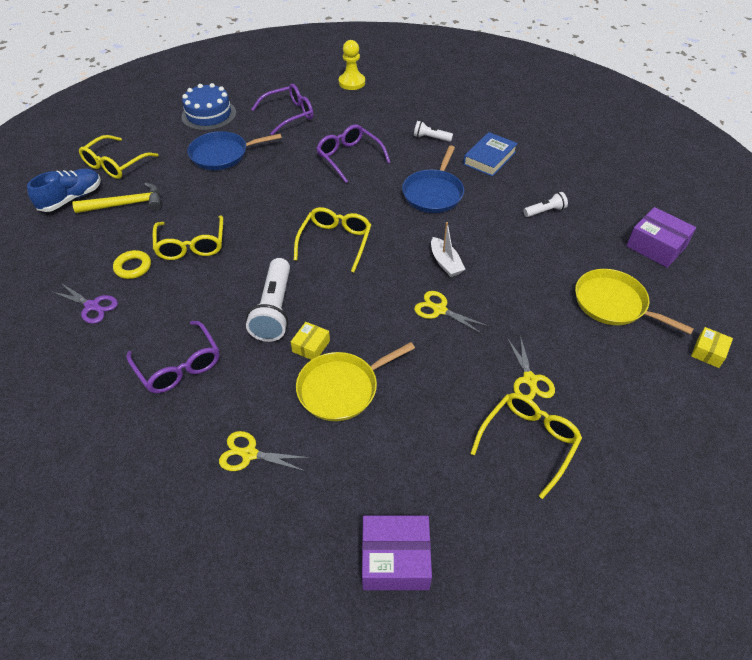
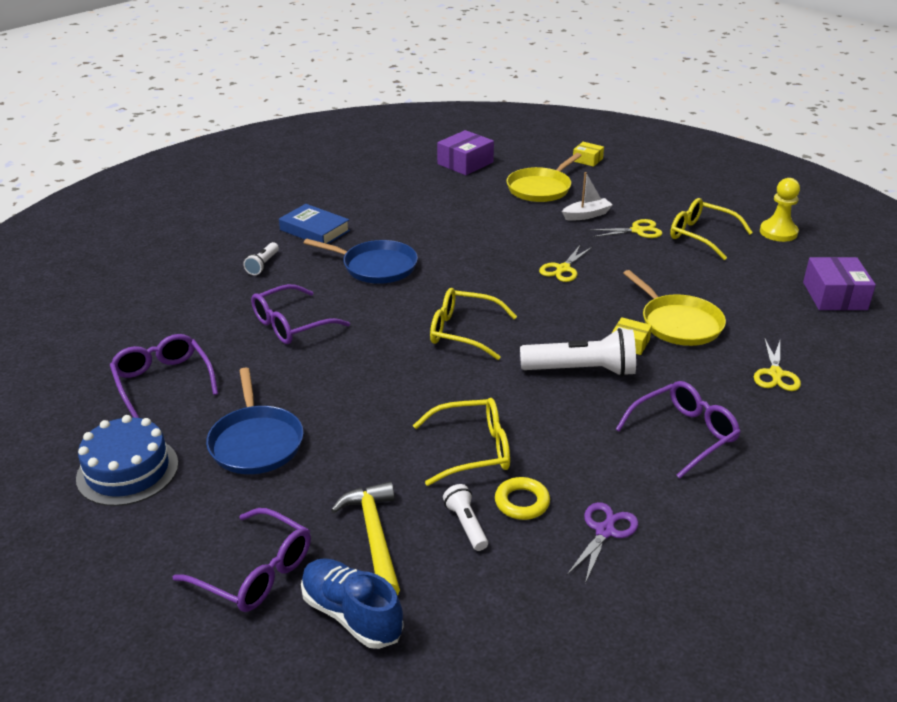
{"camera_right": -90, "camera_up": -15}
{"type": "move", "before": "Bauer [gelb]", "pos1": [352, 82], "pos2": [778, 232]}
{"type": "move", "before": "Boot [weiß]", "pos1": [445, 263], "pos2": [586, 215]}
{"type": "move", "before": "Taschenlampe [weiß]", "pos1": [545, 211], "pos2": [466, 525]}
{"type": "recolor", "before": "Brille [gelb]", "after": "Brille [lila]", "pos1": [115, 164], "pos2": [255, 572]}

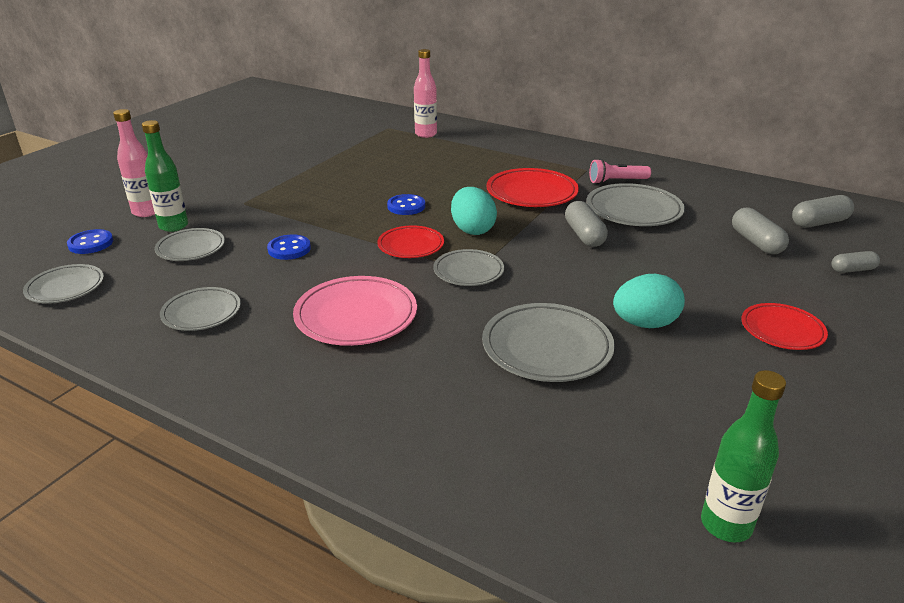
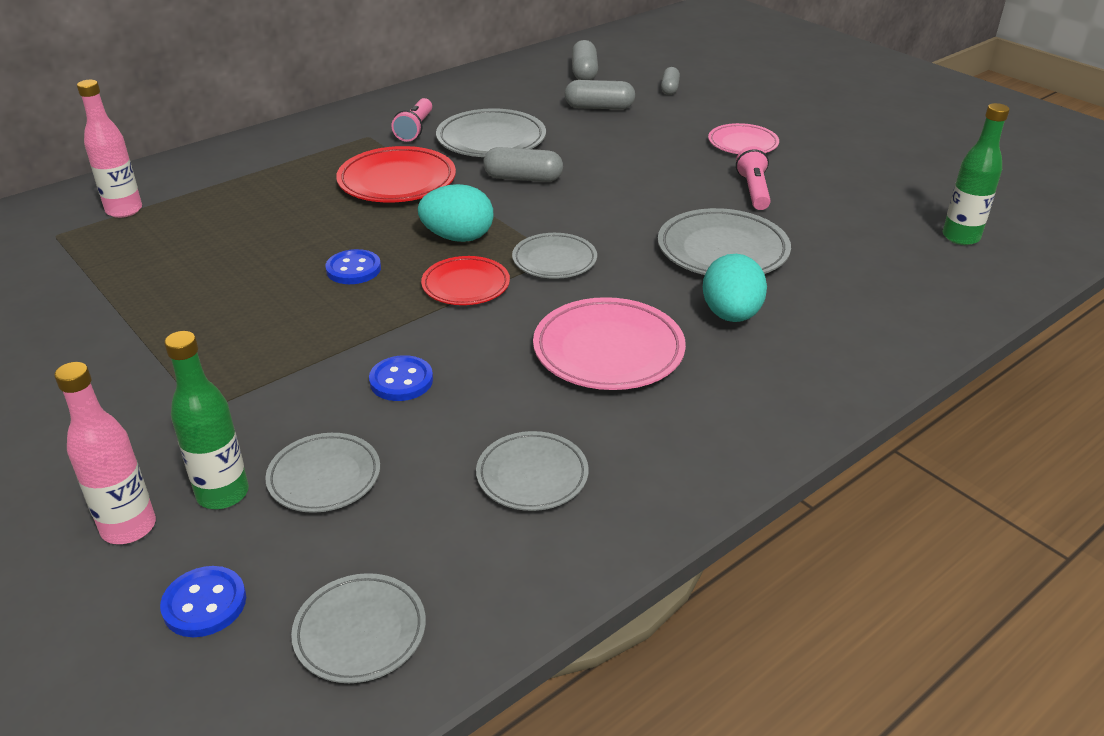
{"camera_right": -70, "camera_up": 5}
{"type": "insert", "after": "Taschenlampe [rosa]", "pos2": [753, 190]}
{"type": "move", "before": "Ei [türkis]", "pos1": [645, 324], "pos2": [731, 315]}
{"type": "recolor", "before": "Teller [rot]", "after": "Teller [rosa]", "pos1": [782, 330], "pos2": [742, 144]}

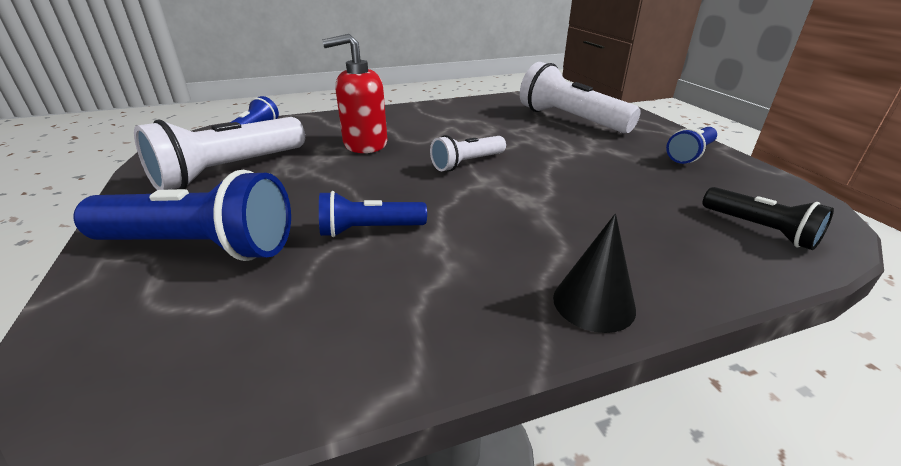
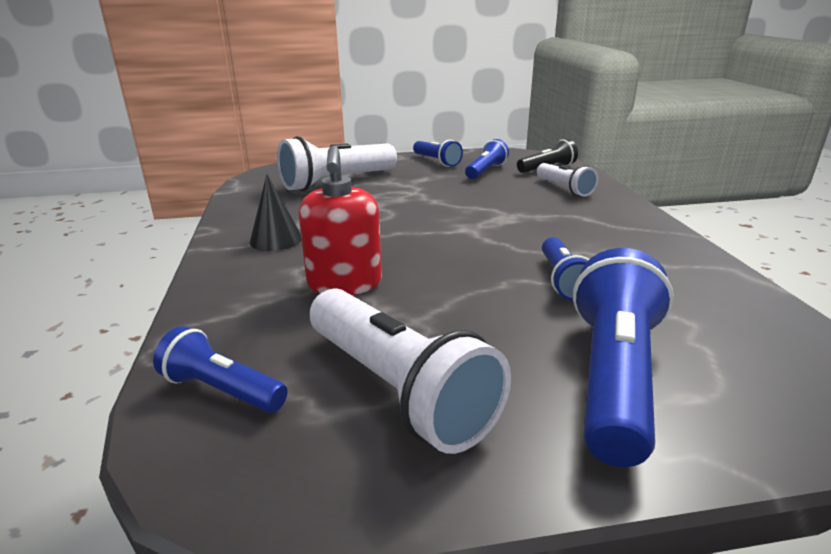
{"camera_right": -80, "camera_up": -5}
{"type": "insert", "after": "Taschenlampe [blau]", "pos2": [485, 171]}
{"type": "move", "before": "Taschenlampe [weiß]", "pos1": [467, 163], "pos2": [564, 188]}
{"type": "move", "before": "Kegel [schwarz]", "pos1": [593, 303], "pos2": [276, 239]}

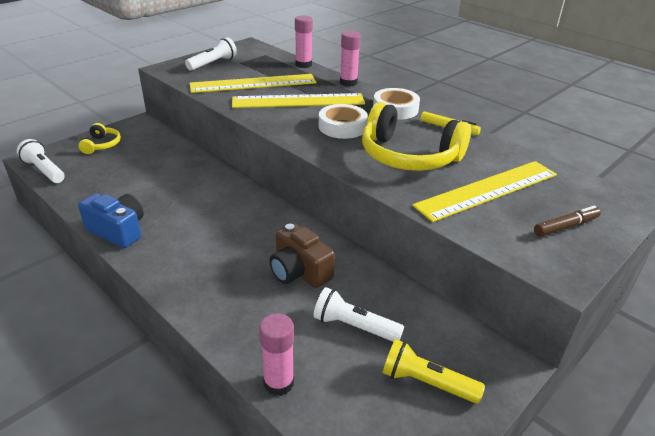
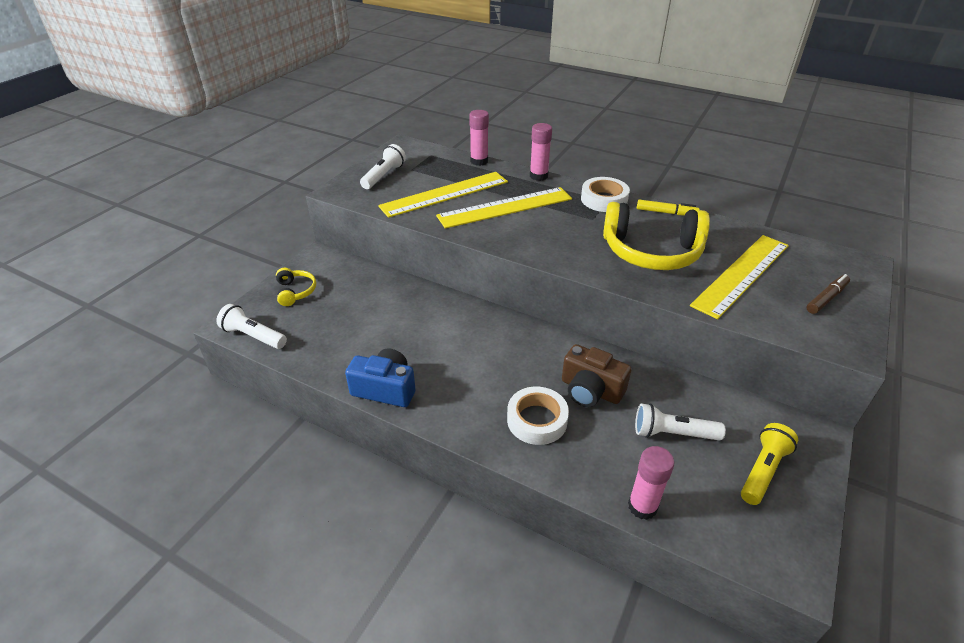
{"camera_right": -15, "camera_up": 5}
{"type": "move", "before": "Klebeband [weiß]", "pos1": [342, 127], "pos2": [537, 420]}
{"type": "rotate", "before": "Taschenlampe [gelb]", "pos1": [426, 382], "pos2": [763, 470], "turn": 120}

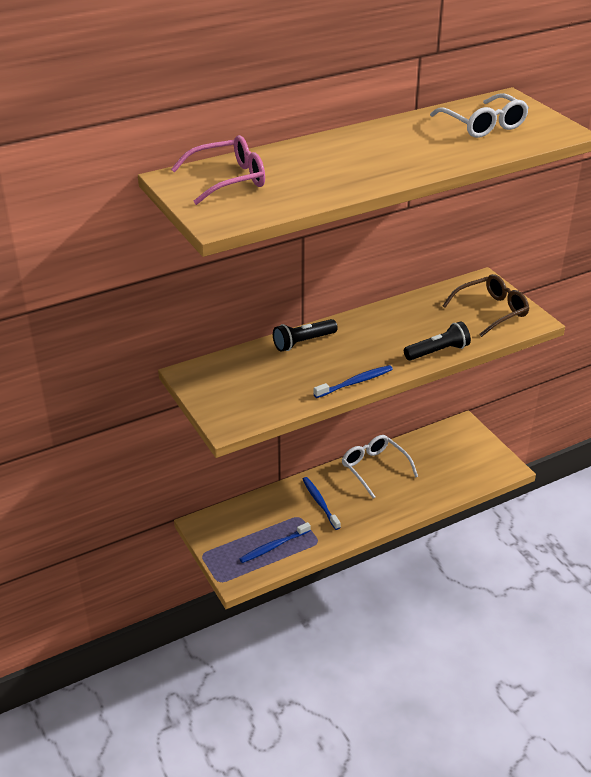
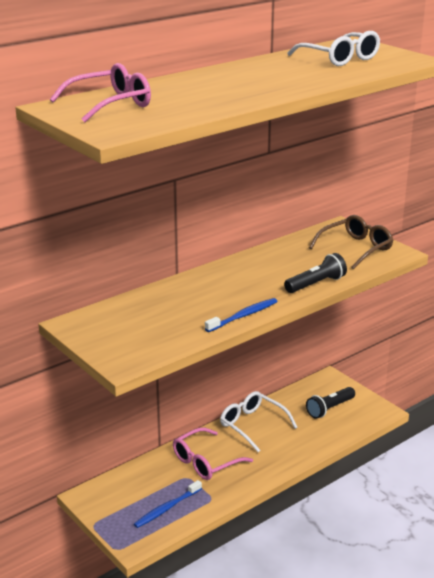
{"camera_right": -10, "camera_up": -10}
{"type": "move", "before": "Taschenlampe [schwarz]", "pos1": [303, 342], "pos2": [330, 409]}
{"type": "replace", "before": "Zahnbürste [blau]", "after": "Brille [rosa]", "pos1": [320, 502], "pos2": [205, 462]}

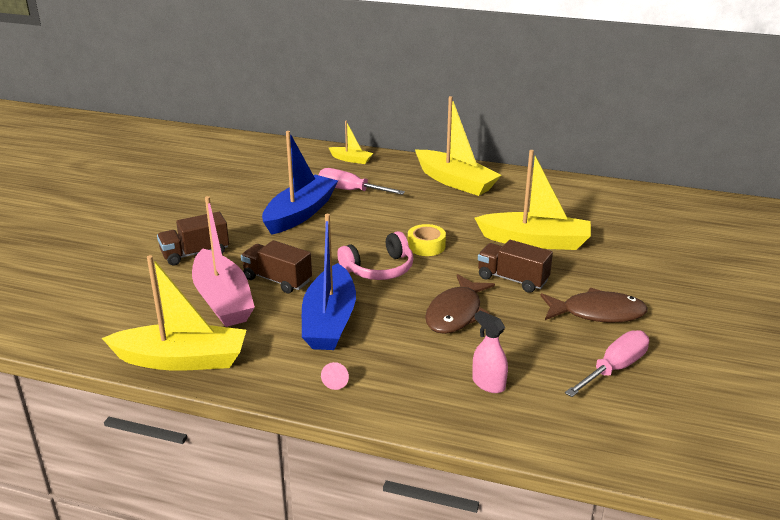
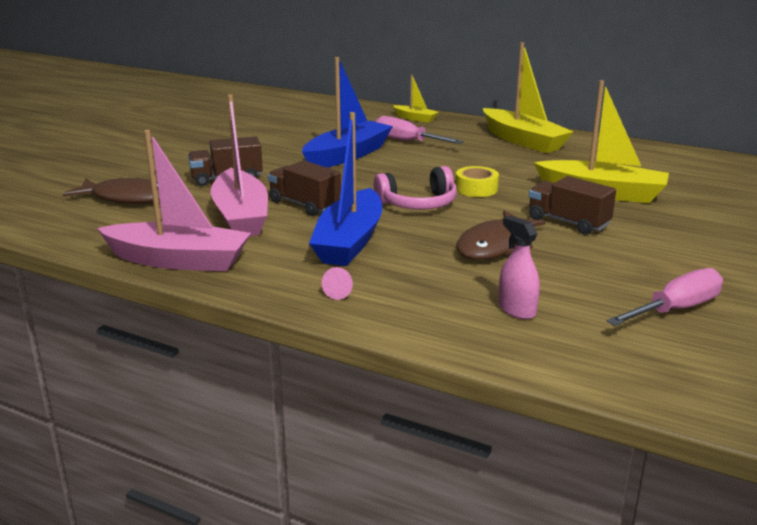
{"camera_right": 10, "camera_up": -5}
{"type": "move", "before": "Fisch [braun]", "pos1": [597, 313], "pos2": [127, 198]}
{"type": "recolor", "before": "Boot [gelb]", "after": "Boot [rosa]", "pos1": [182, 360], "pos2": [179, 260]}

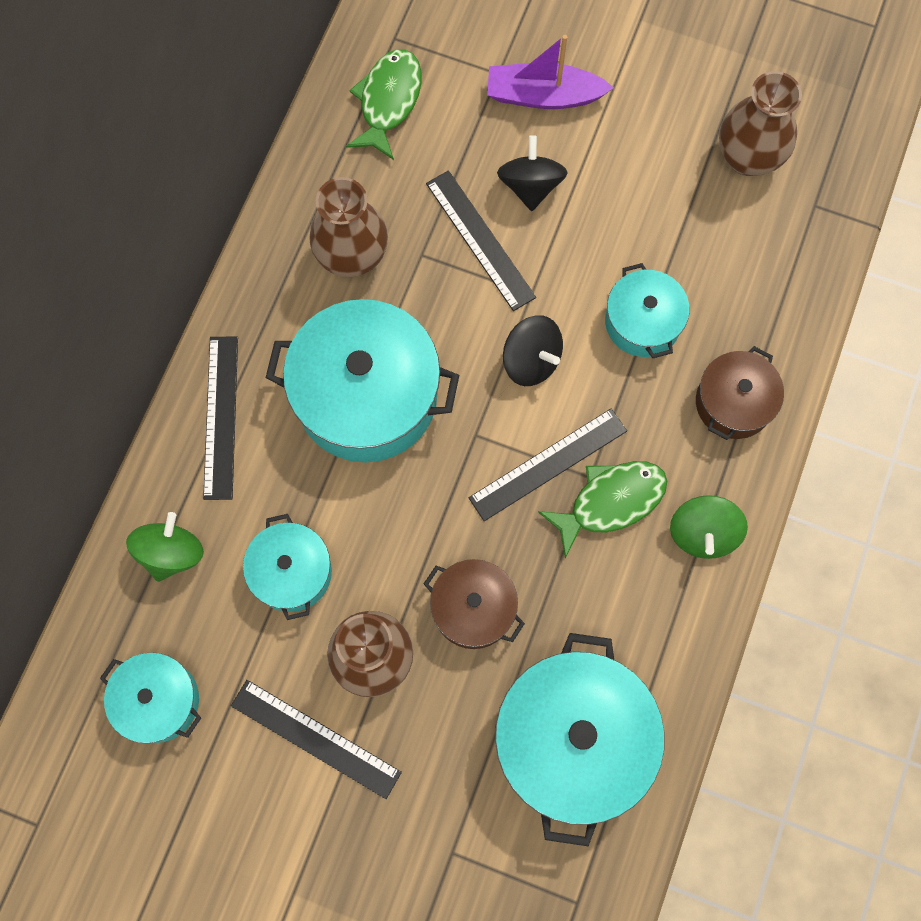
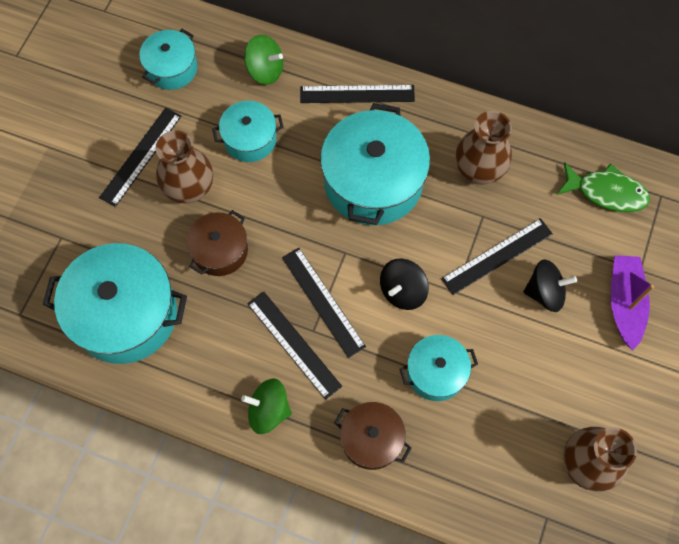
{"camera_right": 90, "camera_up": -5}
{"type": "replace", "before": "Fisch [grün]", "after": "Lineal [schwarz]", "pos1": [610, 502], "pos2": [294, 344]}

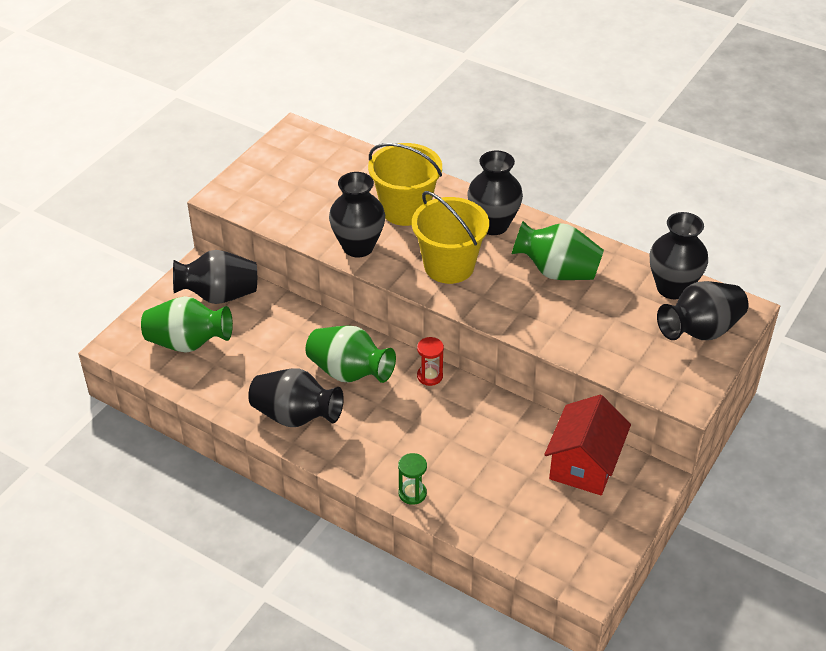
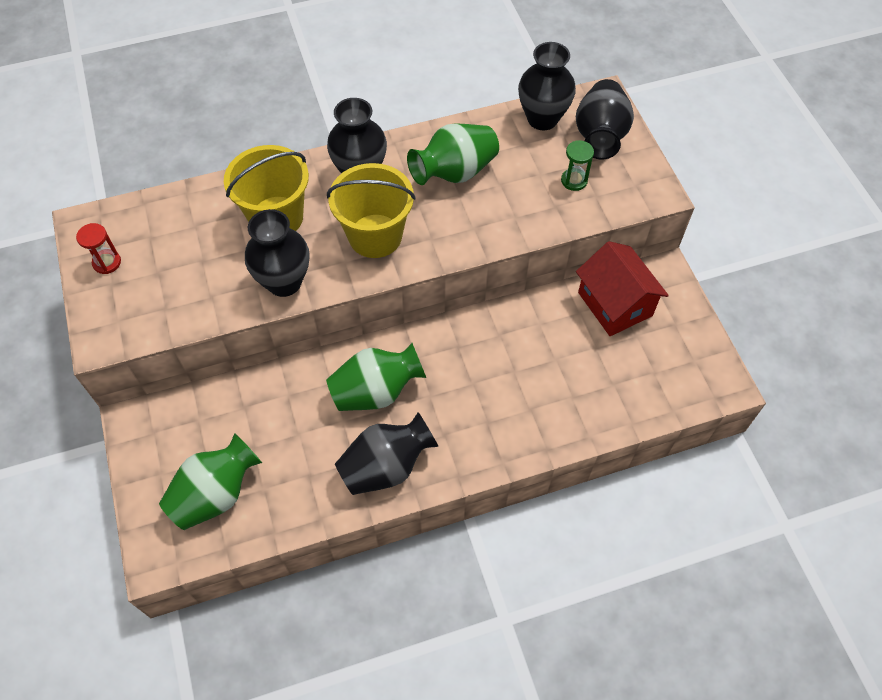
{"camera_right": -50, "camera_up": 15}
{"type": "delete", "before": "Vase [schwarz]", "pos1": [219, 295]}
{"type": "move", "before": "Sanduhr [grün]", "pos1": [412, 493], "pos2": [574, 180]}
{"type": "move", "before": "Sanduhr [rot]", "pos1": [430, 376], "pos2": [107, 262]}

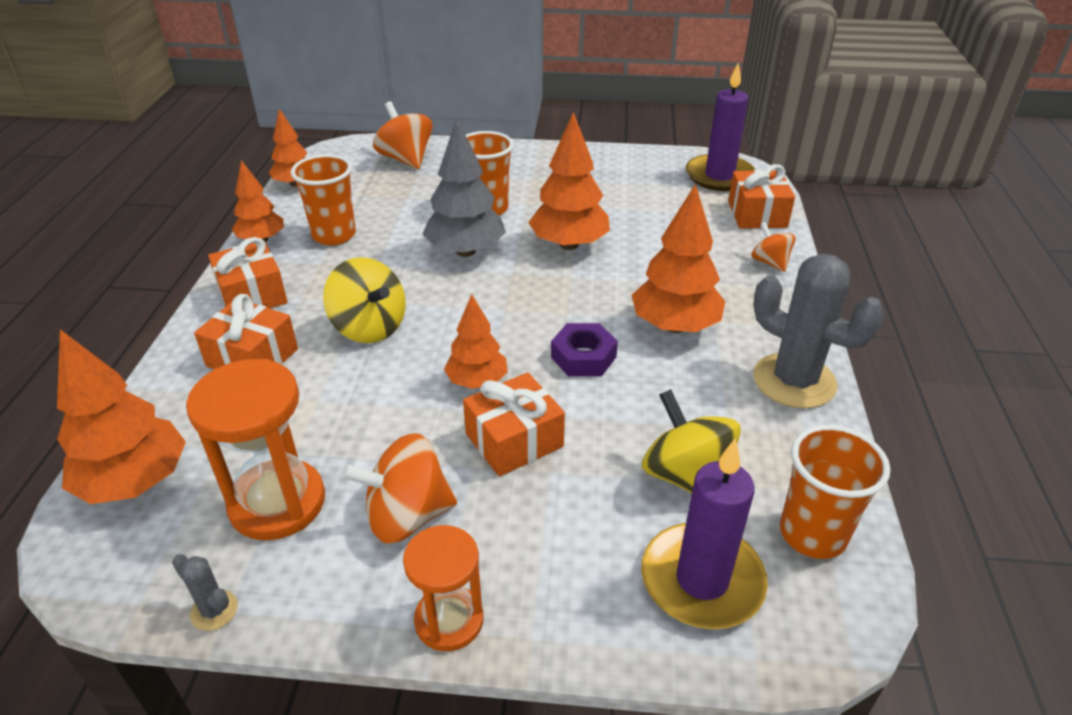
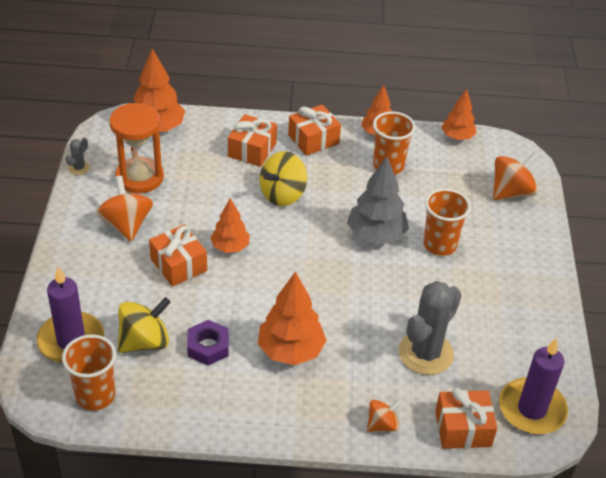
{"camera_right": 85, "camera_up": 5}
{"type": "delete", "before": "Sanduhr [orange]", "pos1": [449, 620]}
{"type": "delete", "before": "Baum [orange]", "pos1": [569, 244]}
{"type": "move", "before": "Sechskantmutter [lila]", "pos1": [583, 357], "pos2": [208, 347]}
{"type": "move", "before": "Kaktus [grau]", "pos1": [794, 381], "pos2": [425, 353]}

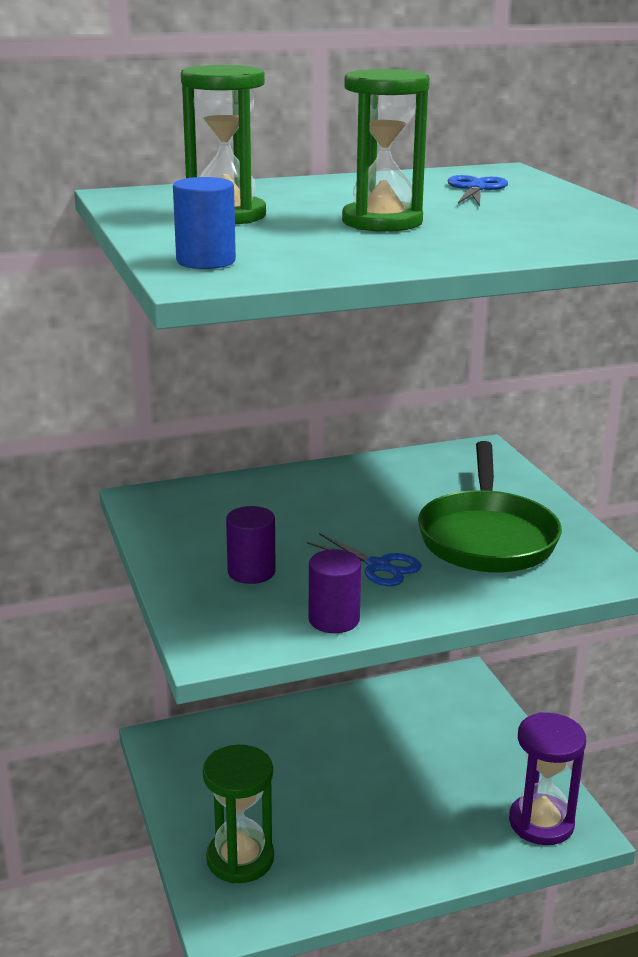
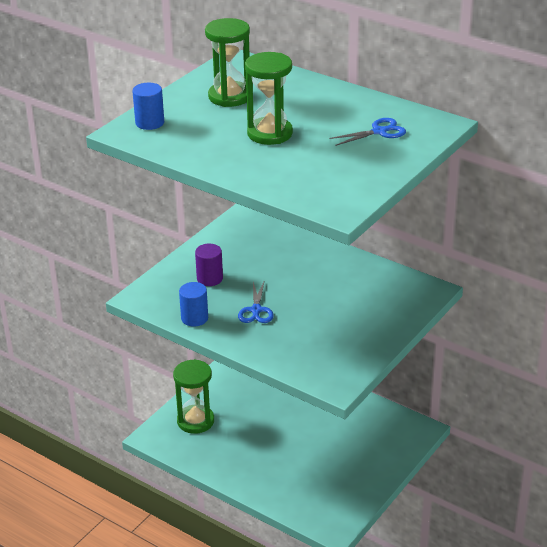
{"camera_right": 55, "camera_up": 10}
{"type": "delete", "before": "Pfanne [grün]", "pos1": [487, 537]}
{"type": "delete", "before": "Sanduhr [lila]", "pos1": [541, 823]}
{"type": "recolor", "before": "Vollzylinder [lila]", "after": "Vollzylinder [blau]", "pos1": [334, 620], "pos2": [194, 318]}

